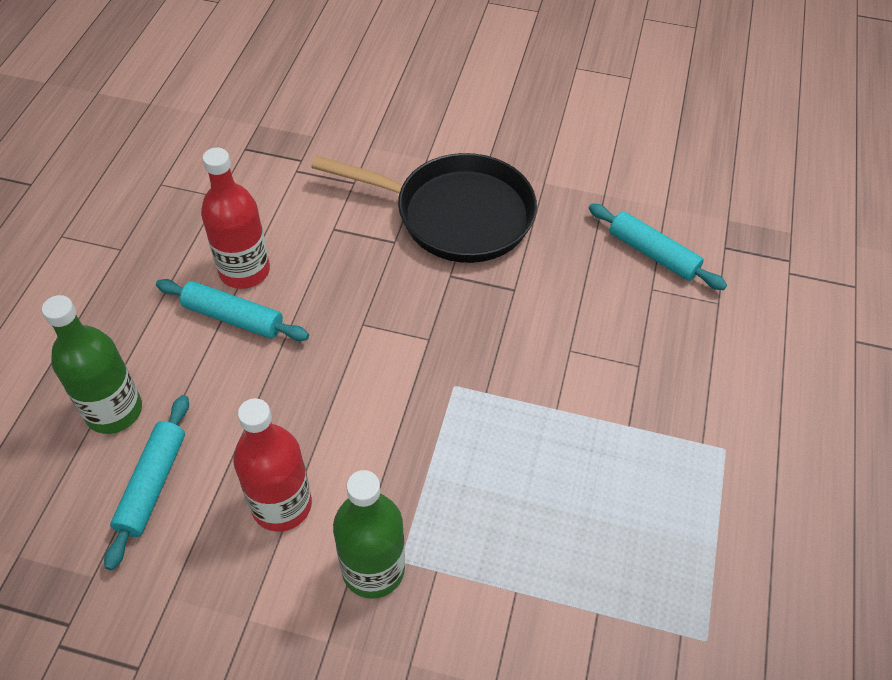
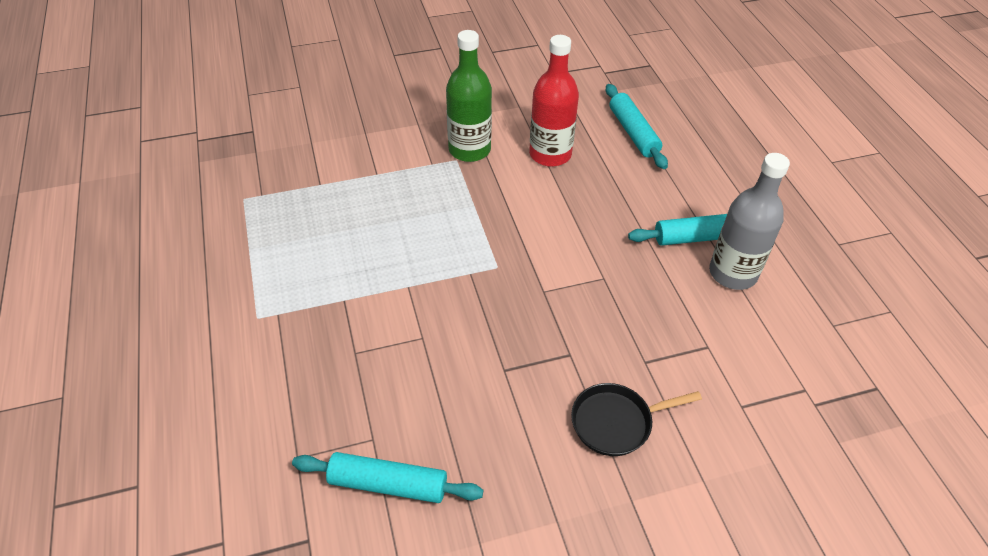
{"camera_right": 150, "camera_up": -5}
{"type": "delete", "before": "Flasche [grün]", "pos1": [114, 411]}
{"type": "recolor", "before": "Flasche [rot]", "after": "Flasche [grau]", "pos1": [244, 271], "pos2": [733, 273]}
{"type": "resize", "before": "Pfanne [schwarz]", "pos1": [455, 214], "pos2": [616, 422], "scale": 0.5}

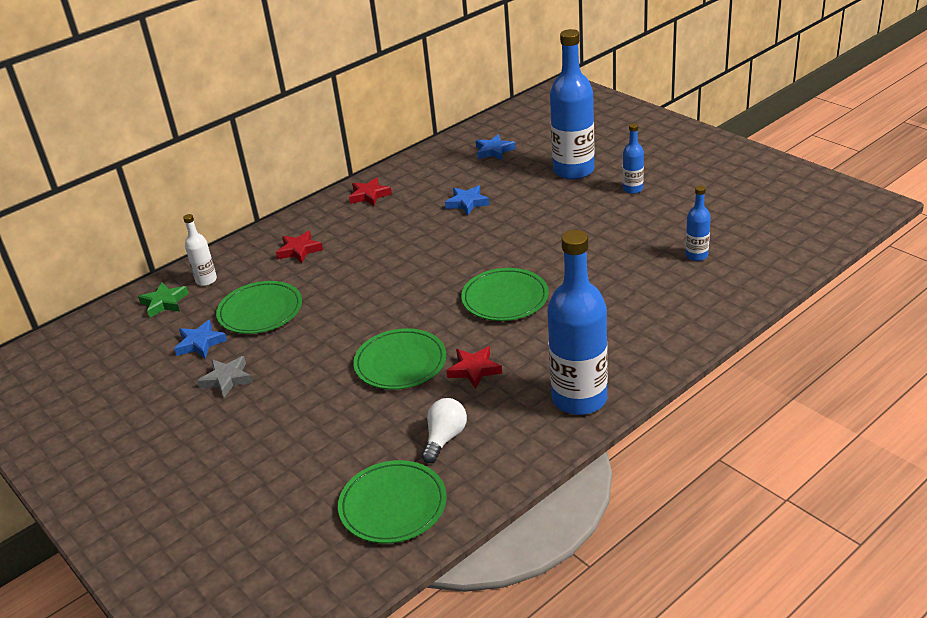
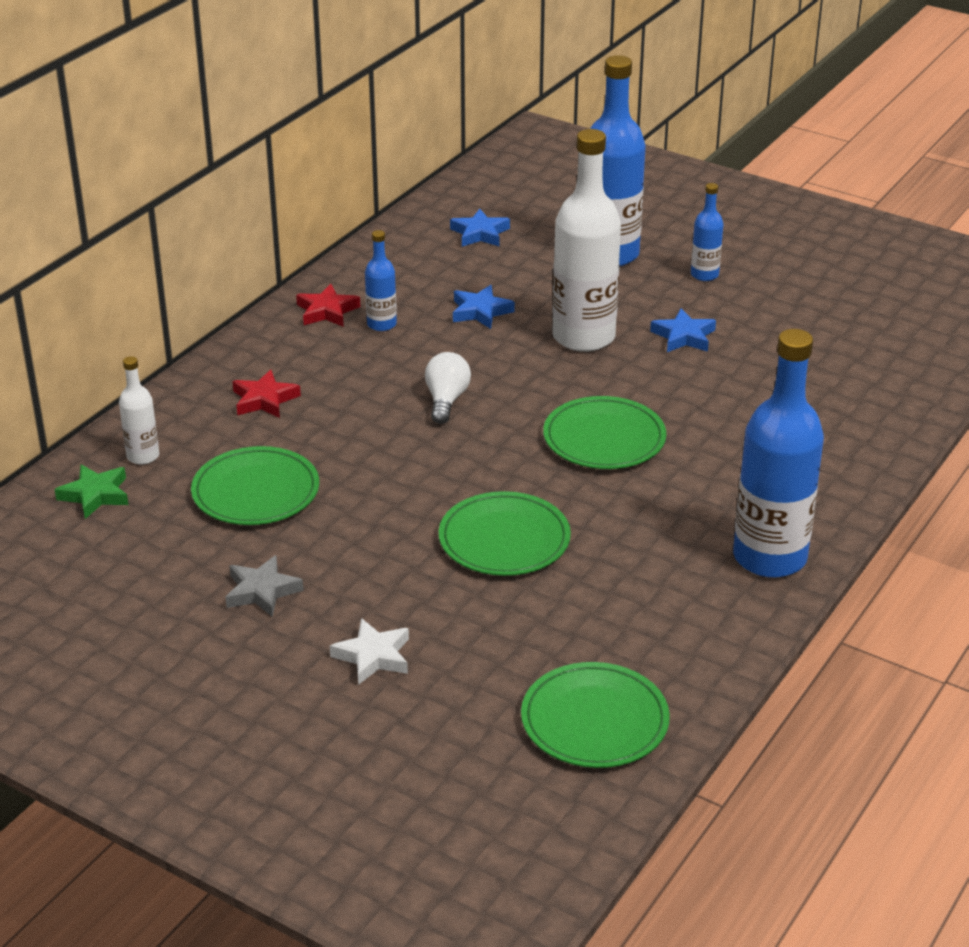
{"camera_right": -20, "camera_up": 0}
{"type": "delete", "before": "Stern [rot]", "pos1": [474, 370]}
{"type": "insert", "after": "Stern [weiß]", "pos2": [373, 656]}
{"type": "insert", "after": "Flasche [weiß]", "pos2": [583, 337]}
{"type": "move", "before": "Stern [blau]", "pos1": [200, 343], "pos2": [684, 336]}
{"type": "move", "before": "Glühbirne [weiß]", "pos1": [444, 438], "pos2": [446, 400]}
{"type": "move", "before": "Flasche [blau]", "pos1": [696, 255], "pos2": [381, 324]}

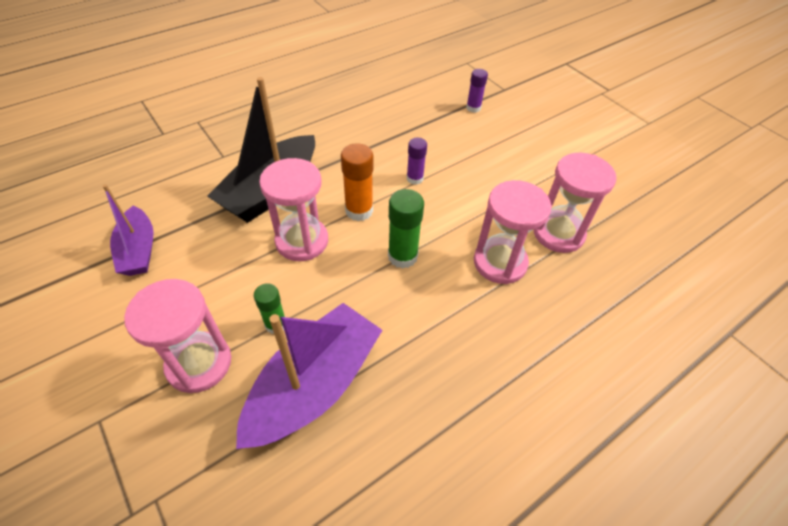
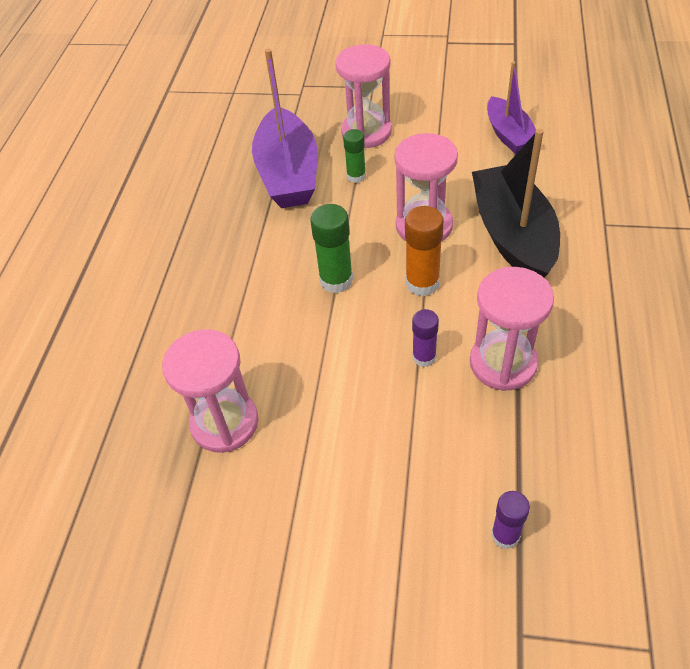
{"camera_right": 140, "camera_up": 0}
{"type": "move", "before": "Sanduhr [rosa]", "pos1": [500, 262], "pos2": [503, 363]}
{"type": "rotate", "before": "Boot [lila]", "pos1": [139, 250], "pos2": [509, 135], "turn": -135}

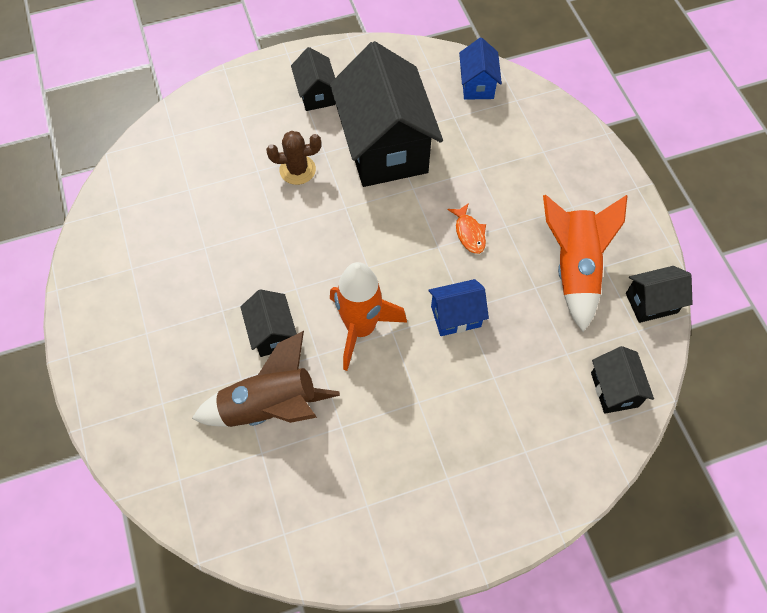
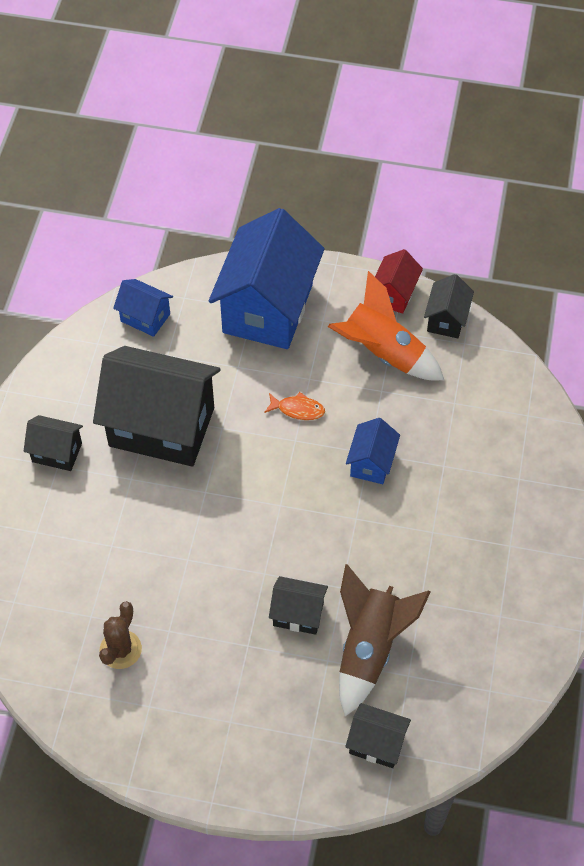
{"camera_right": -60, "camera_up": -5}
{"type": "delete", "before": "Rakete [orange]", "pos1": [361, 328]}
{"type": "insert", "after": "Haus [blau]", "pos2": [267, 308]}
{"type": "insert", "after": "Haus [rot]", "pos2": [394, 294]}
{"type": "move", "before": "Kaktus [braun]", "pos1": [297, 170], "pos2": [120, 649]}
{"type": "move", "before": "Haus [schwarz]", "pos1": [614, 389], "pos2": [376, 743]}

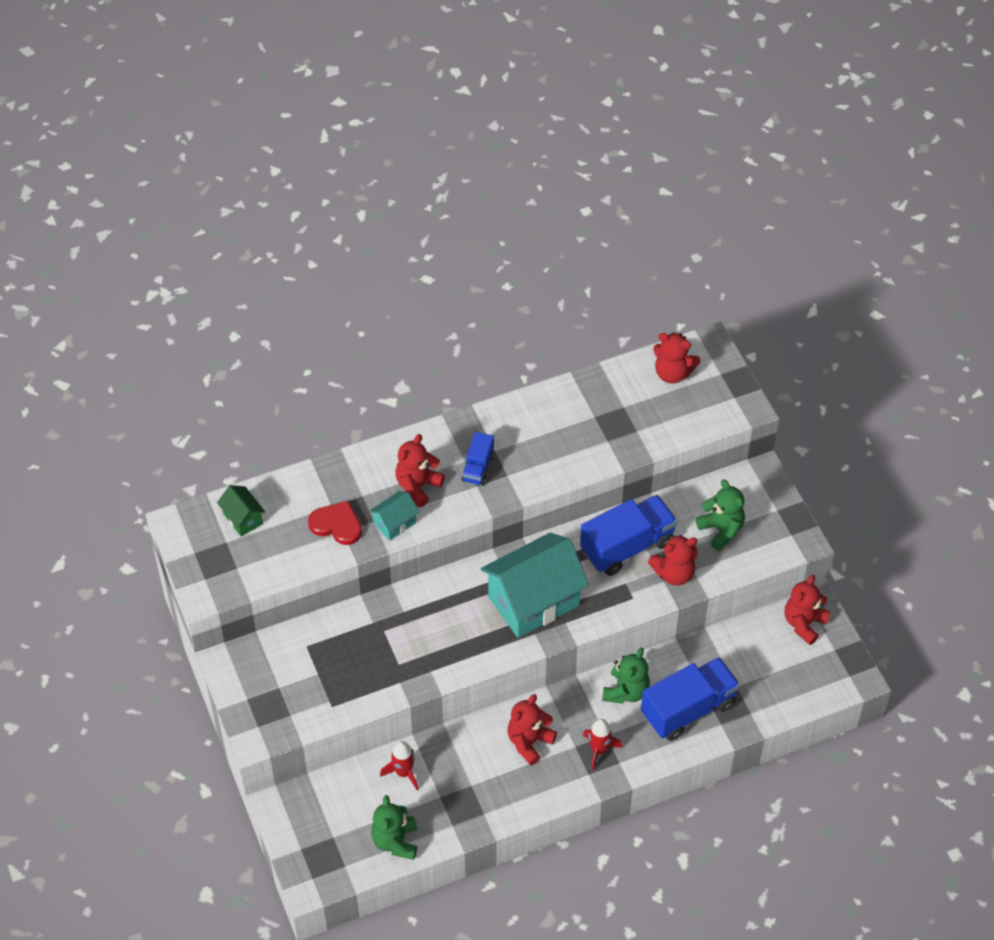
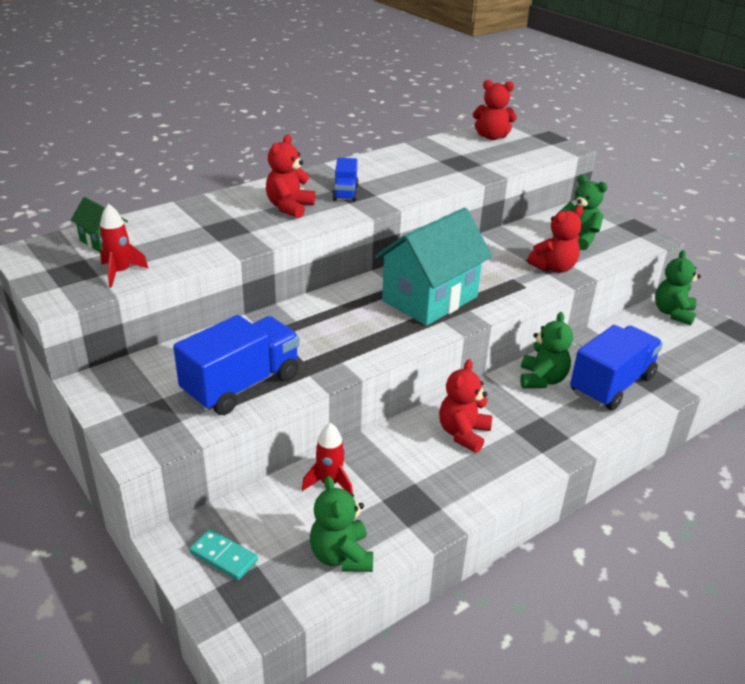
{"camera_right": -15, "camera_up": -20}
{"type": "delete", "before": "Herz [rot]", "pos1": [337, 524]}
{"type": "delete", "before": "Haus [türkis]", "pos1": [394, 523]}
{"type": "insert", "after": "Dominostein [türkis]", "pos2": [224, 556]}
{"type": "move", "before": "Lastwagen [blau]", "pos1": [627, 546], "pos2": [241, 385]}
{"type": "move", "before": "Rakete [rot]", "pos1": [599, 750], "pos2": [120, 273]}
{"type": "recolor", "before": "Teddybär [rot]", "after": "Teddybär [grün]", "pos1": [804, 623], "pos2": [673, 313]}

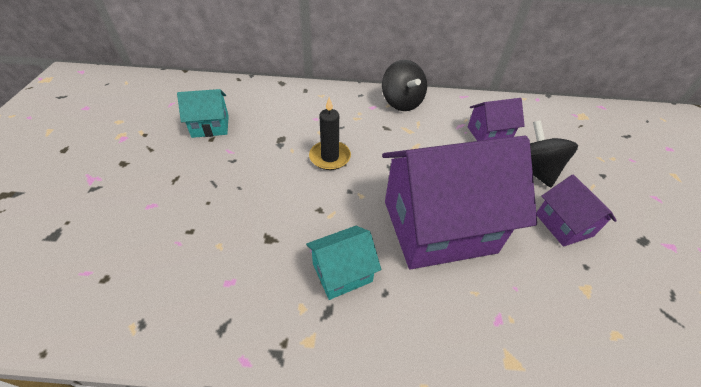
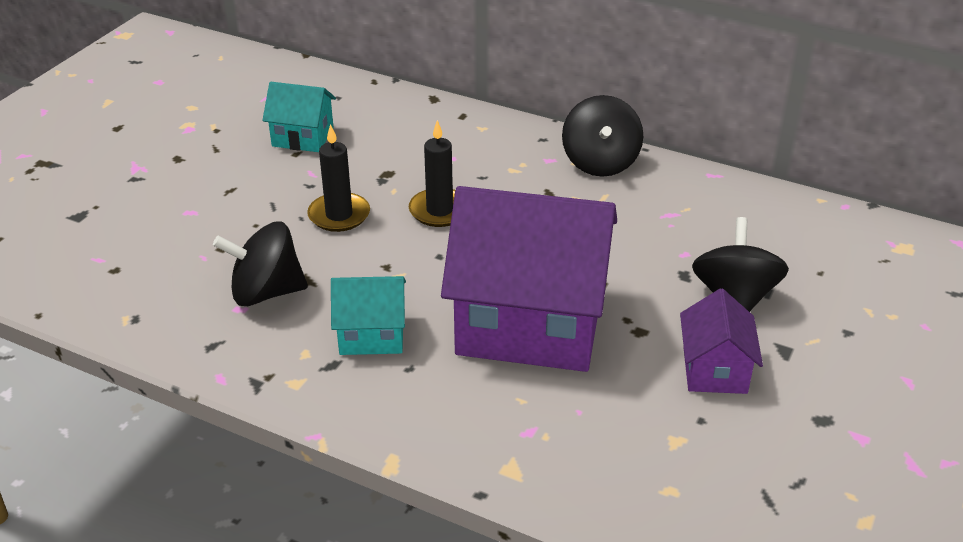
{"camera_right": 25, "camera_up": -10}
{"type": "delete", "before": "Haus [lila]", "pos1": [488, 134]}
{"type": "insert", "after": "Kreisel [schwarz]", "pos2": [266, 292]}
{"type": "insert", "after": "Kerze [schwarz]", "pos2": [339, 215]}

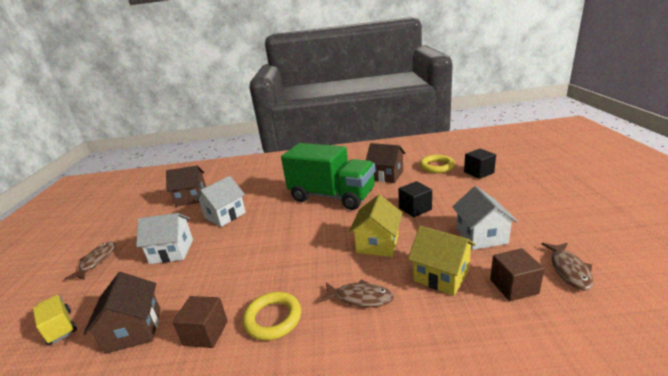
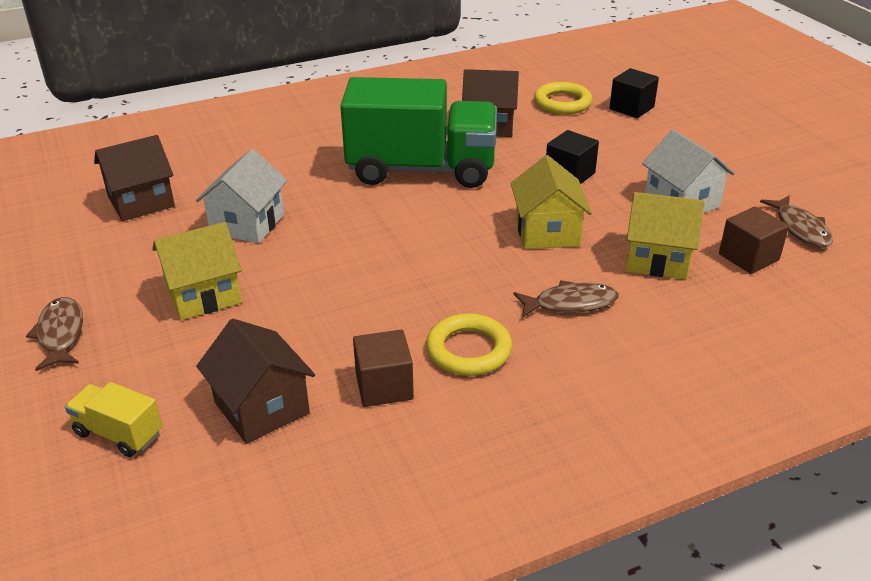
{"camera_right": -25, "camera_up": 10}
{"type": "recolor", "before": "Haus [weiß]", "after": "Haus [gelb]", "pos1": [172, 251], "pos2": [203, 295]}

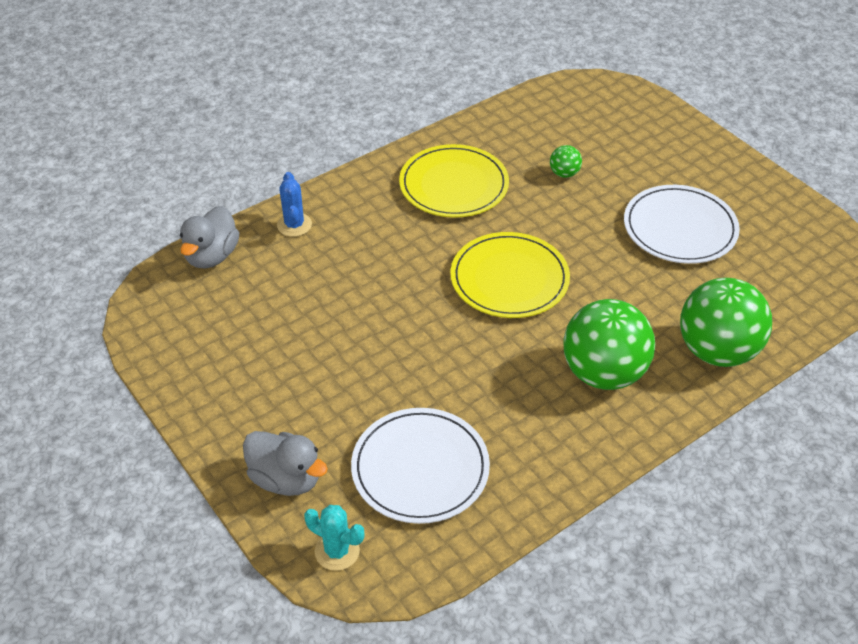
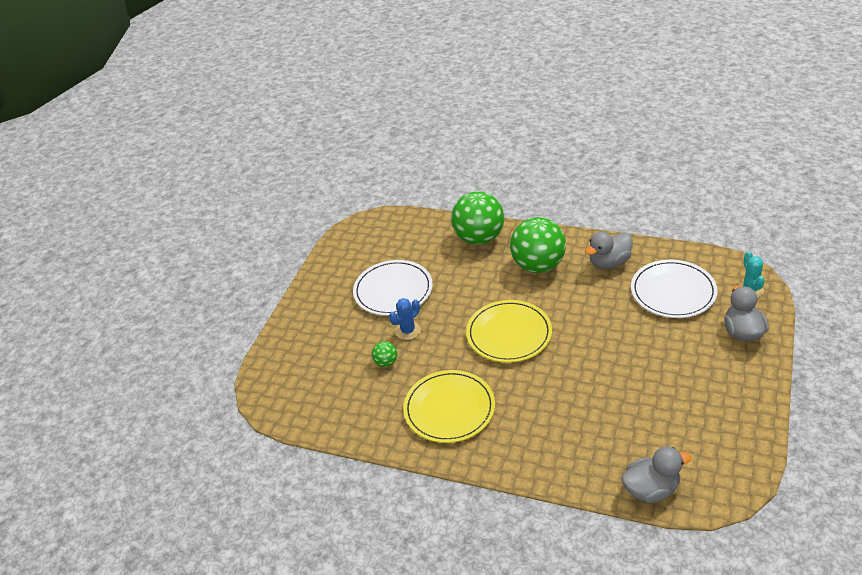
{"camera_right": -120, "camera_up": -5}
{"type": "insert", "after": "Ente [grau]", "pos2": [609, 262]}
{"type": "move", "before": "Kaktus [blau]", "pos1": [294, 225], "pos2": [408, 331]}

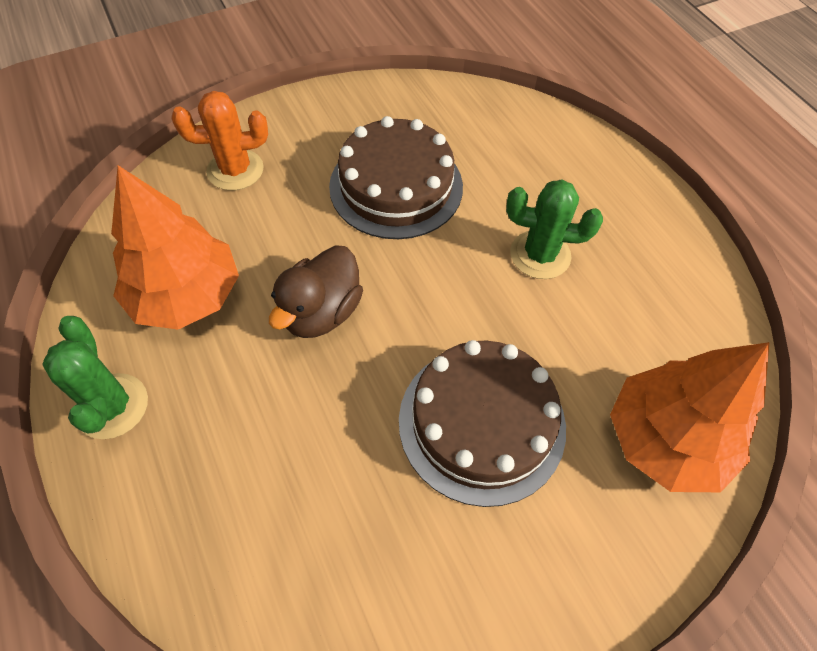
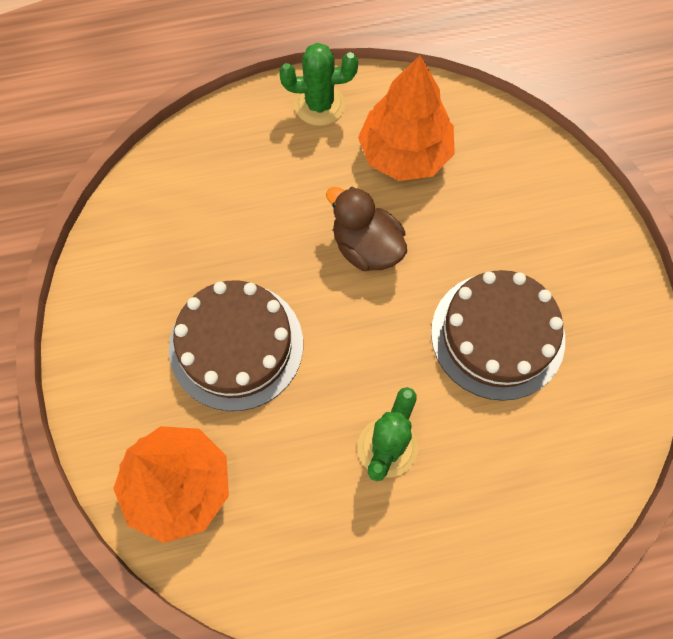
{"camera_right": 105, "camera_up": 10}
{"type": "delete", "before": "Kaktus [orange]", "pos1": [235, 170]}

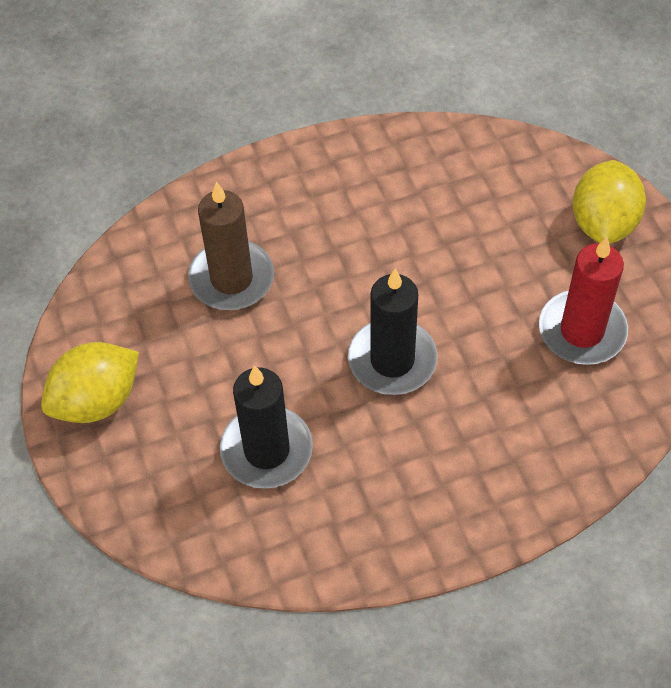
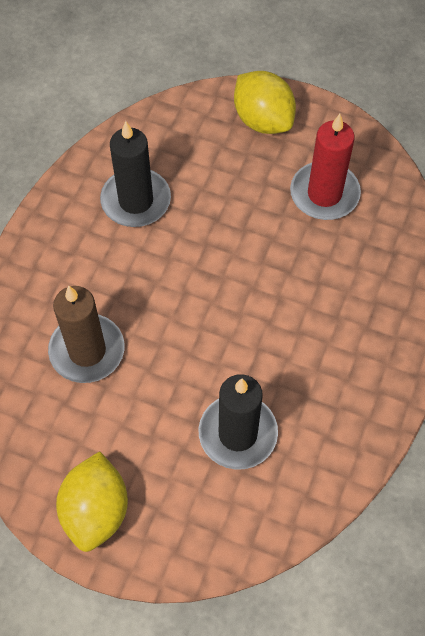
{"camera_right": -50, "camera_up": 5}
{"type": "move", "before": "Kerze [schwarz]", "pos1": [392, 360], "pos2": [136, 200]}

